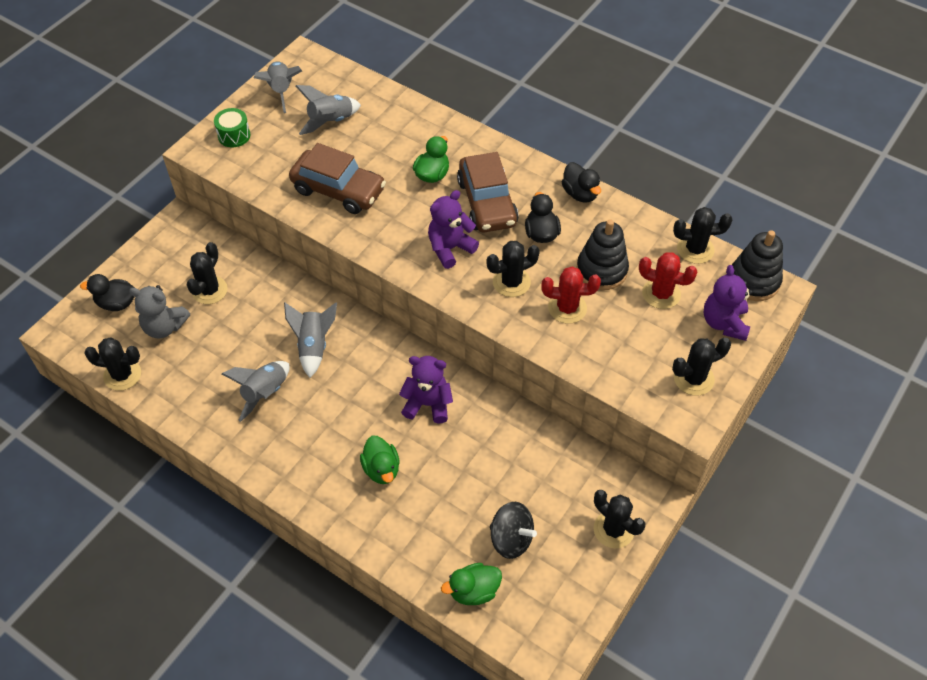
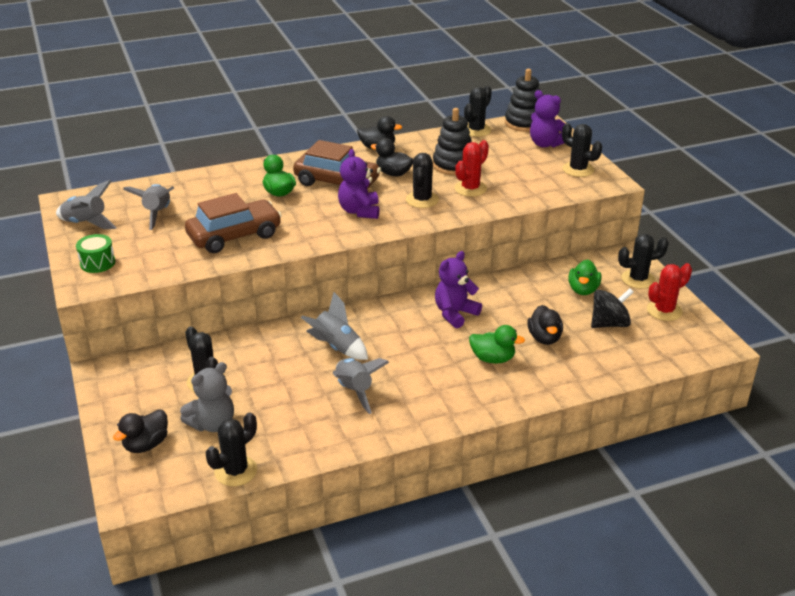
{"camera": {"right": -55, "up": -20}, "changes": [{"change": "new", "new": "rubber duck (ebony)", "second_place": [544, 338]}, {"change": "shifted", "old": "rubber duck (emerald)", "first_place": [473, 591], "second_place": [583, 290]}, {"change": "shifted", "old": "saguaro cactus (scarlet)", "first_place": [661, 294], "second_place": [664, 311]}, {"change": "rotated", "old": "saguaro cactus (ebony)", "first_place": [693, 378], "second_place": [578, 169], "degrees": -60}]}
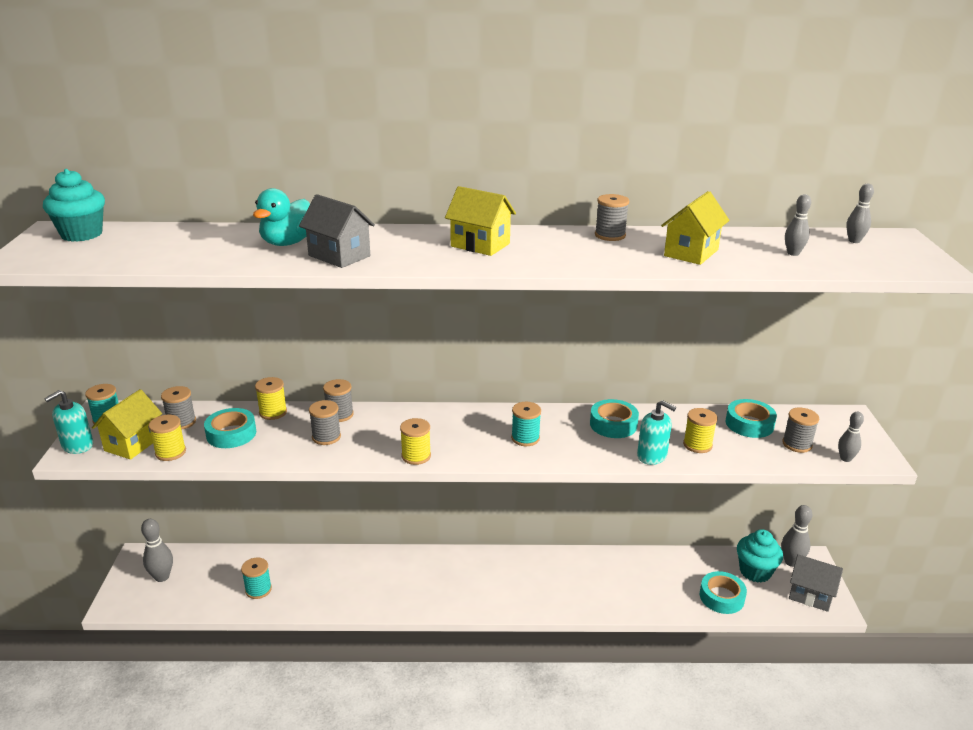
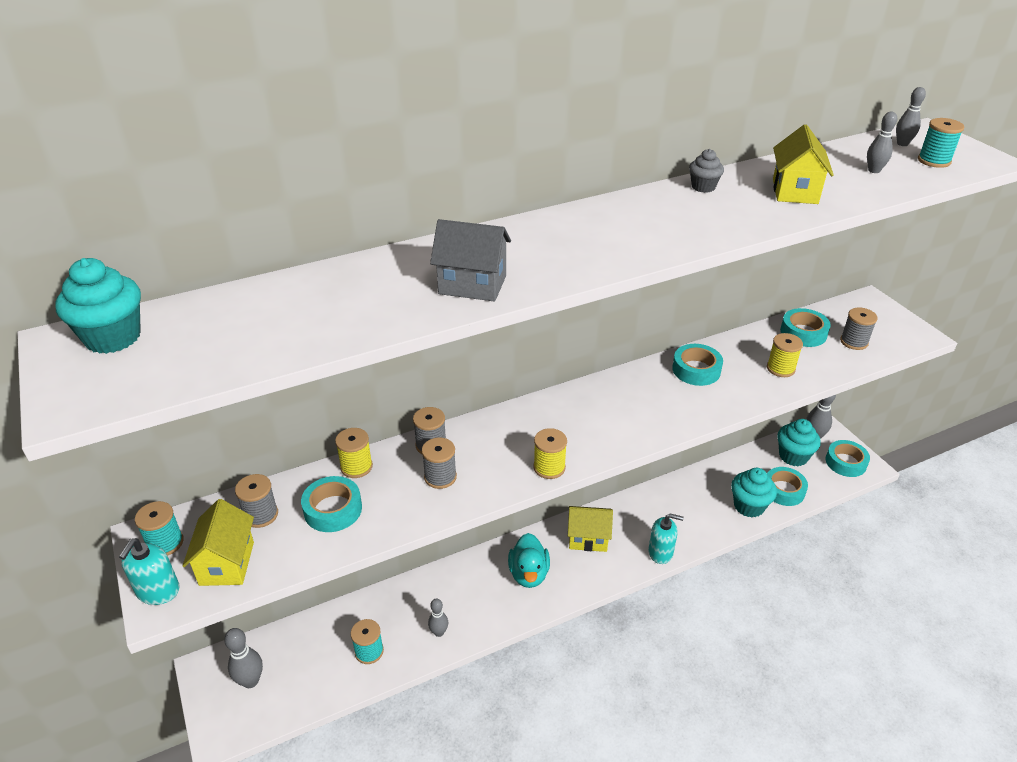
{"camera": {"right": -25, "up": 10}, "changes": [{"change": "gone", "old": "reel of thread (golden)", "first_place": [170, 452]}, {"change": "new", "new": "fairy cake (aqua)", "second_place": [749, 506]}, {"change": "shifted", "old": "rubber duck (aqua)", "first_place": [287, 243], "second_place": [528, 574]}, {"change": "shifted", "old": "toy house (golden)", "first_place": [480, 245], "second_place": [588, 538]}, {"change": "shifted", "old": "reel of thread (aqua)", "first_place": [525, 438], "second_place": [934, 161]}, {"change": "shifted", "old": "pump bottle (aqua)", "first_place": [652, 456], "second_place": [660, 552]}, {"change": "shifted", "old": "bowling pin (grey)", "first_place": [845, 459], "second_place": [439, 632]}, {"change": "swapped", "old": "reel of thread (grey)", "new": "fairy cake (grey)", "first_place": [610, 235], "second_place": [703, 187]}, {"change": "swapped", "old": "toy house (grey)", "new": "tape (aqua)", "first_place": [810, 595], "second_place": [845, 462]}]}
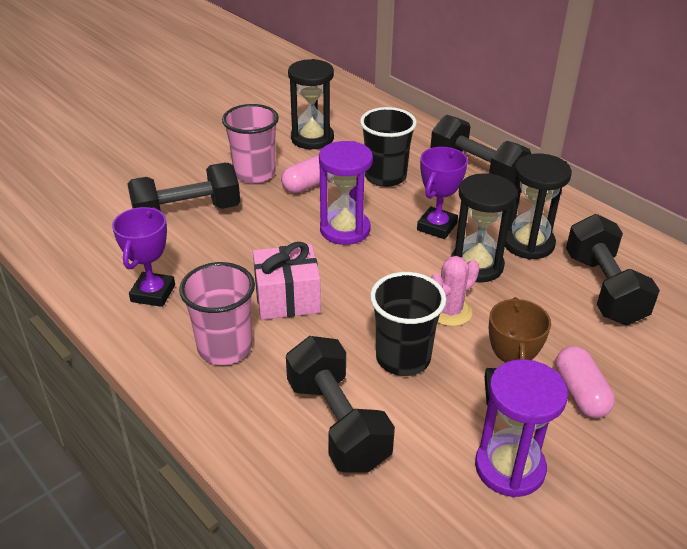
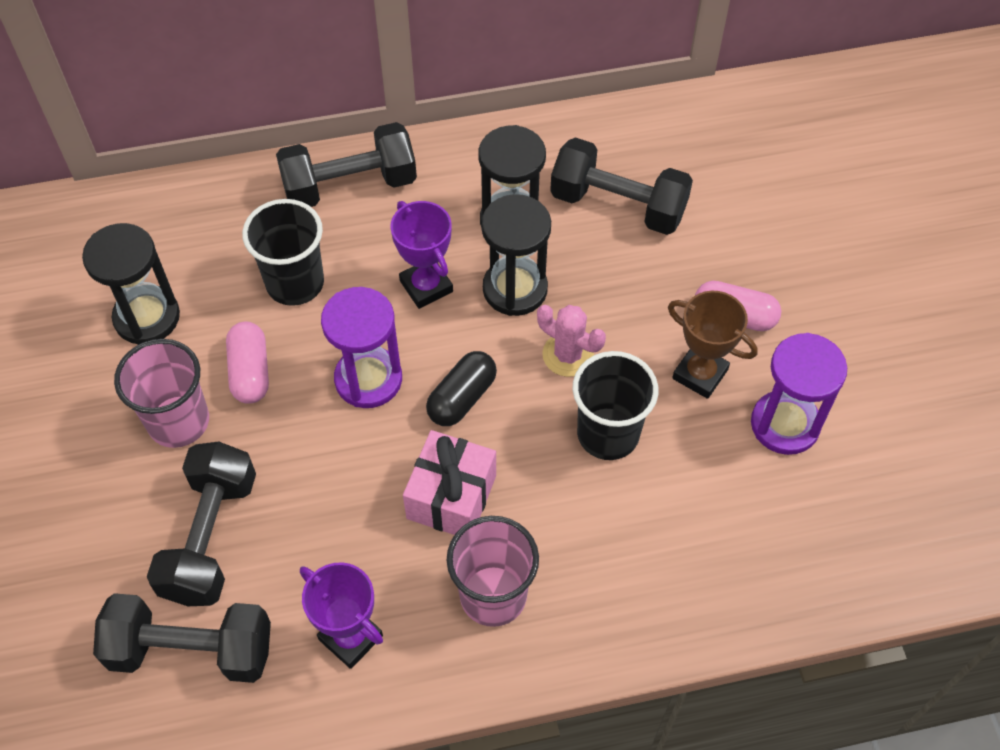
{"camera": {"right": -60, "up": 20}, "changes": [{"change": "new", "new": "pill shape (ebony)", "second_place": [462, 398]}, {"change": "shifted", "old": "free weight (ebony)", "first_place": [337, 423], "second_place": [191, 650]}, {"change": "rotated", "old": "saguaro cactus (pink)", "first_place": [449, 311], "second_place": [568, 355], "degrees": -45}]}
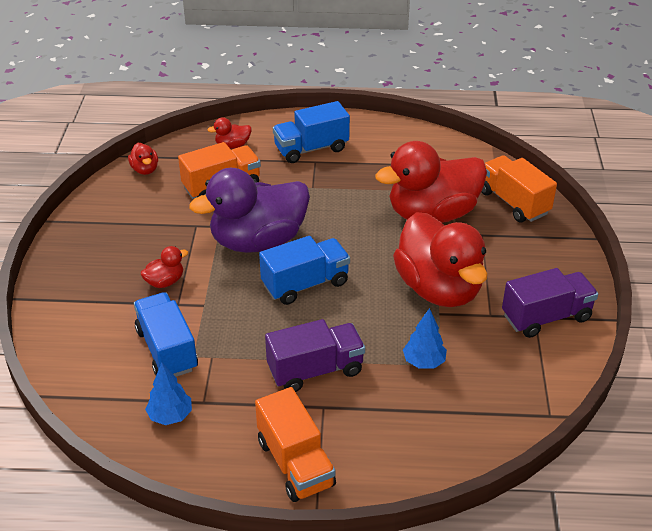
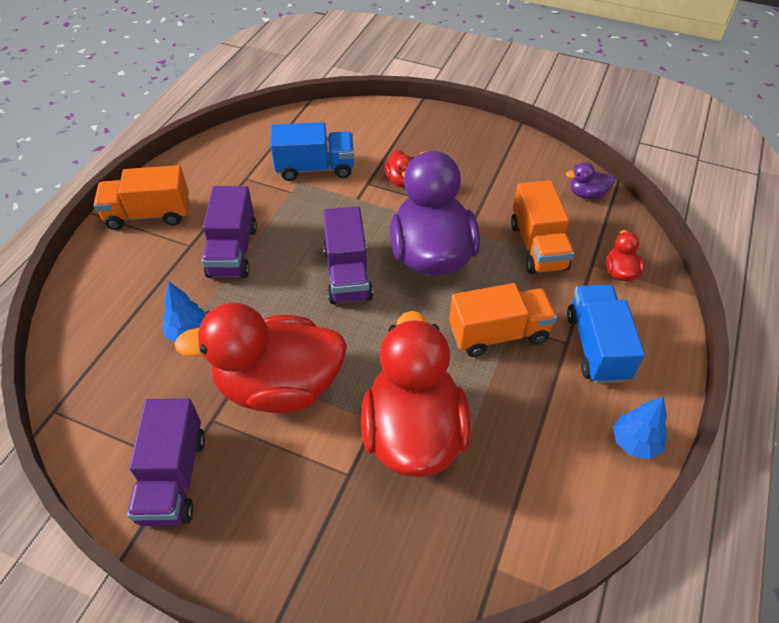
{"camera": {"right": 110, "up": 10}, "changes": [{"change": "shifted", "old": "fir tree (blue)", "first_place": [170, 416], "second_place": [635, 442]}, {"change": "shifted", "old": "truck (orange)", "first_place": [513, 202], "second_place": [498, 334]}, {"change": "repainted", "old": "rubber duck (scarlet)", "new": "rubber duck (violet)", "first_place": [145, 169], "second_place": [587, 194]}, {"change": "repainted", "old": "truck (blue)", "new": "truck (violet)", "first_place": [305, 284], "second_place": [347, 274]}]}
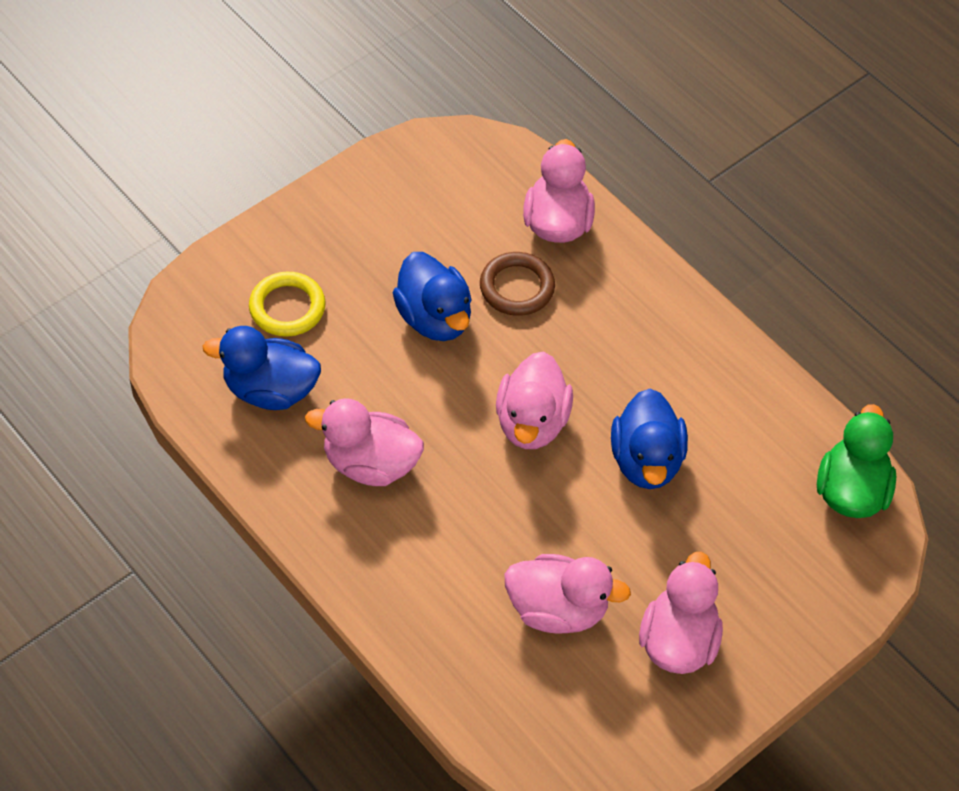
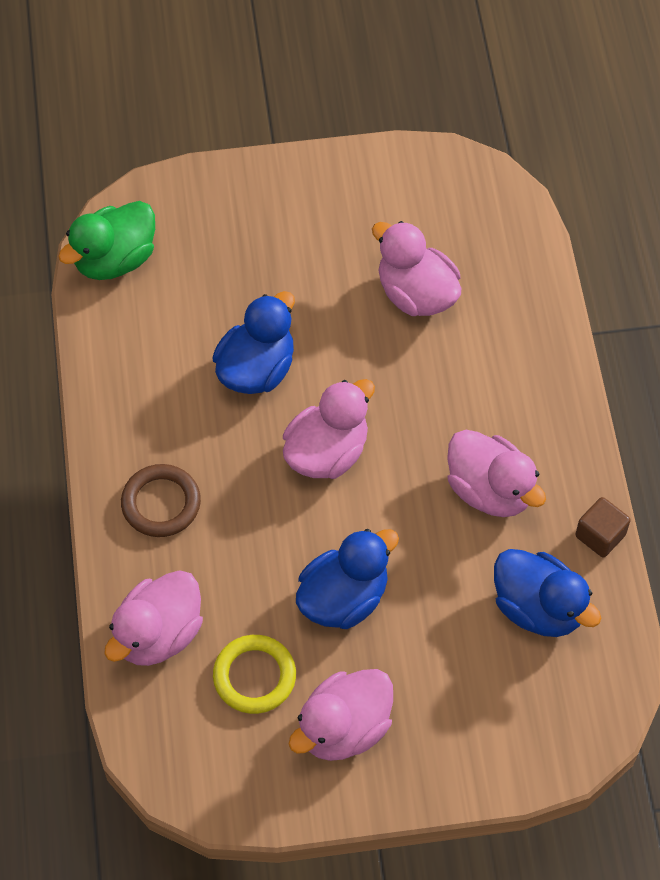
{"camera": {"right": -145, "up": 5}, "changes": [{"change": "new", "new": "block (russet)", "second_place": [600, 535]}, {"change": "shifted", "old": "hoop (golden)", "first_place": [287, 308], "second_place": [254, 676]}, {"change": "shifted", "old": "hoop (russet)", "first_place": [517, 287], "second_place": [161, 503]}, {"change": "shifted", "old": "rubber duck (pink)", "first_place": [678, 641], "second_place": [344, 728]}, {"change": "rotated", "old": "rubber duck (blue)", "first_place": [434, 318], "second_place": [344, 598], "degrees": 45}]}
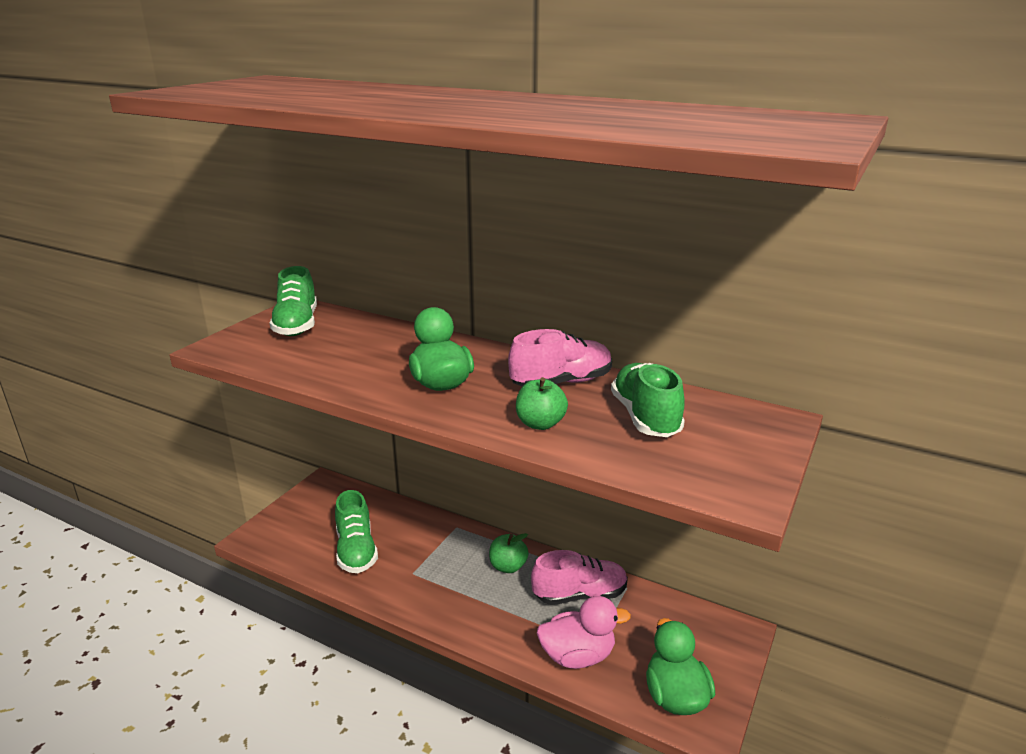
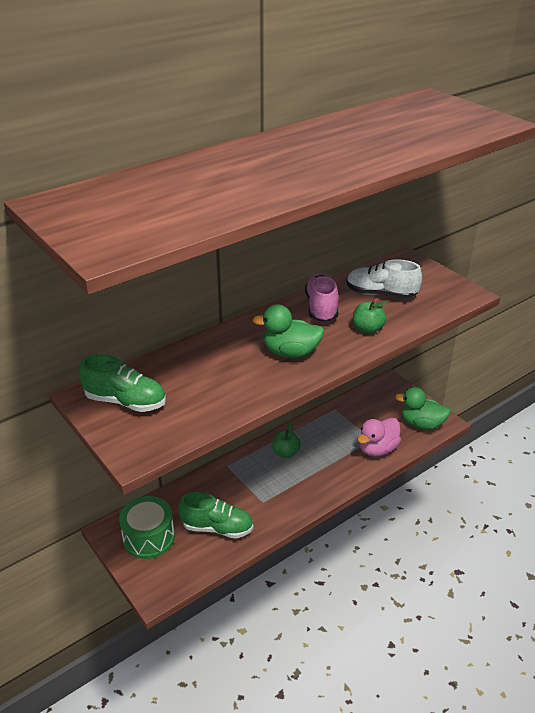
{"camera": {"right": -65, "up": 10}, "changes": [{"change": "gone", "old": "shoe (pink)", "first_place": [580, 595]}, {"change": "new", "new": "snare drum (emerald)", "second_place": [148, 537]}, {"change": "repainted", "old": "shoe (emerald)", "new": "shoe (white)", "first_place": [645, 417], "second_place": [381, 294]}, {"change": "rotated", "old": "rubber duck (pink)", "first_place": [577, 656], "second_place": [377, 449], "degrees": -150}]}
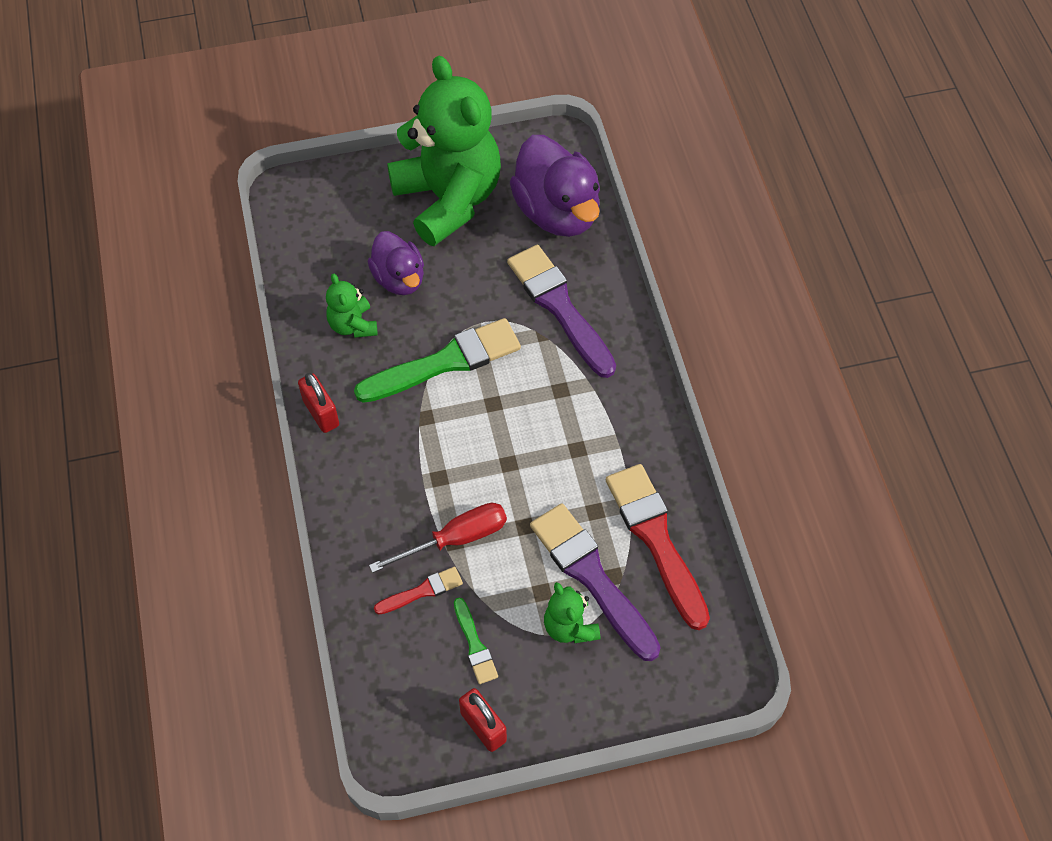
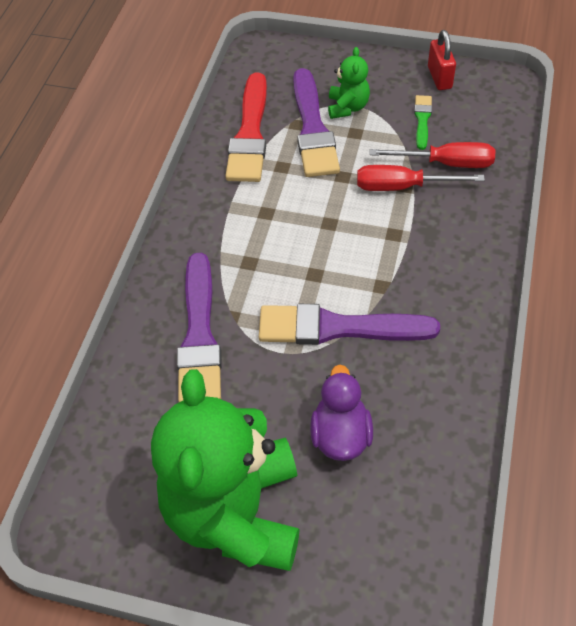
{"camera": {"right": -150, "up": -5}, "changes": [{"change": "gone", "old": "small lock (scarlet)", "first_place": [321, 413]}, {"change": "gone", "old": "teddy (emerald)", "first_place": [353, 325]}, {"change": "gone", "old": "rubber duck (violet)", "first_place": [557, 212]}, {"change": "swapped", "old": "brush (scarlet)", "new": "flat screwdriver (scarlet)", "first_place": [422, 591], "second_place": [446, 163]}, {"change": "repainted", "old": "brush (emerald)", "new": "brush (violet)", "first_place": [445, 362], "second_place": [338, 328]}]}
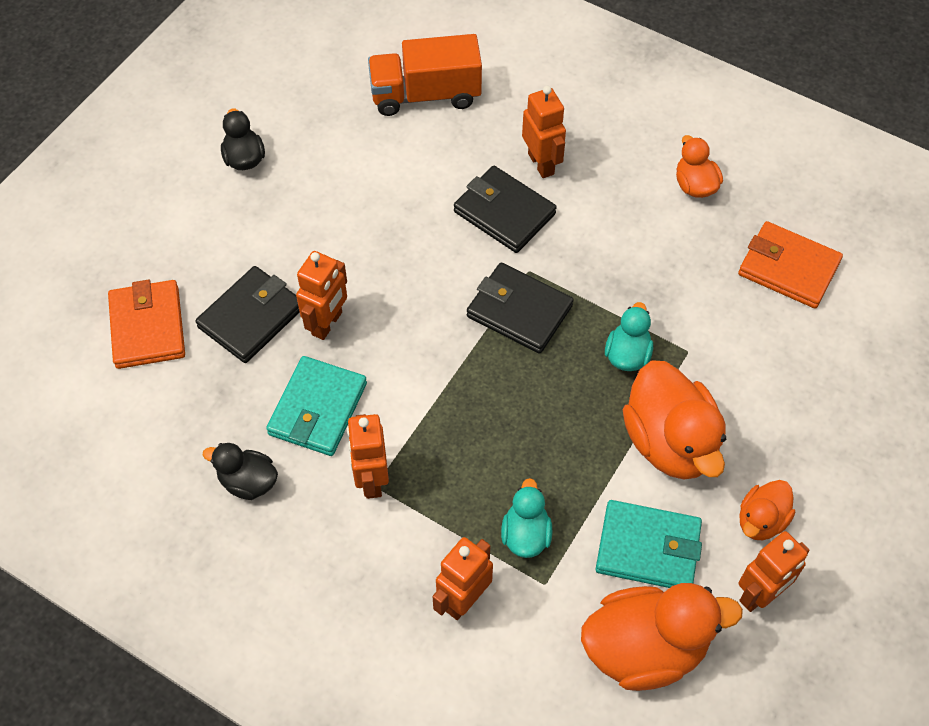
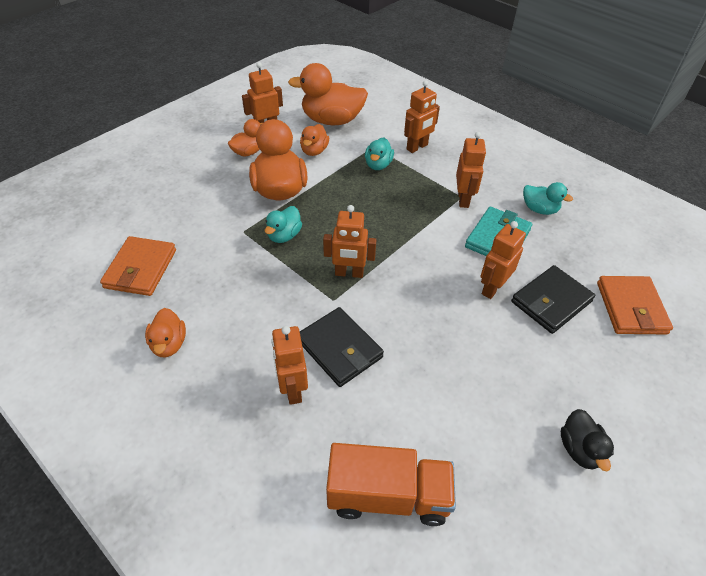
{"camera": {"right": -170, "up": -10}, "changes": [{"change": "swapped", "old": "billfold (ebony)", "new": "robot figure (orange)", "first_place": [519, 311], "second_place": [349, 273]}, {"change": "swapped", "old": "billfold (aqua)", "new": "rubber duck (orange)", "first_place": [648, 548], "second_place": [314, 151]}, {"change": "repainted", "old": "rubber duck (ebony)", "new": "rubber duck (aqua)", "first_place": [248, 482], "second_place": [539, 209]}, {"change": "rotated", "old": "billfold (orange)", "first_place": [788, 268], "second_place": [141, 269], "degrees": 60}]}
